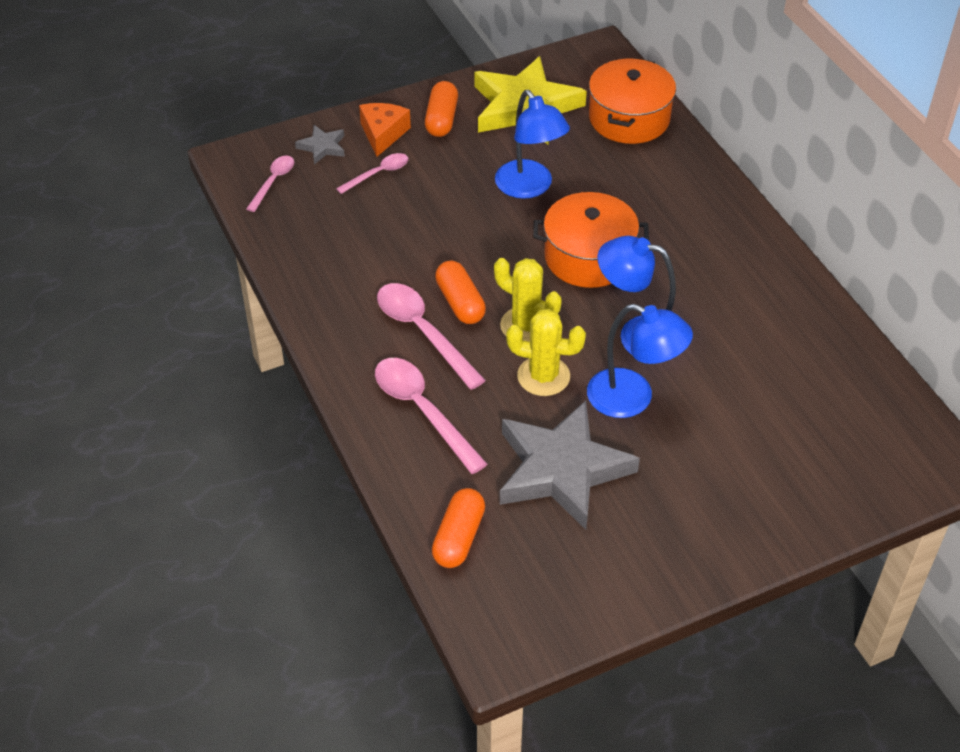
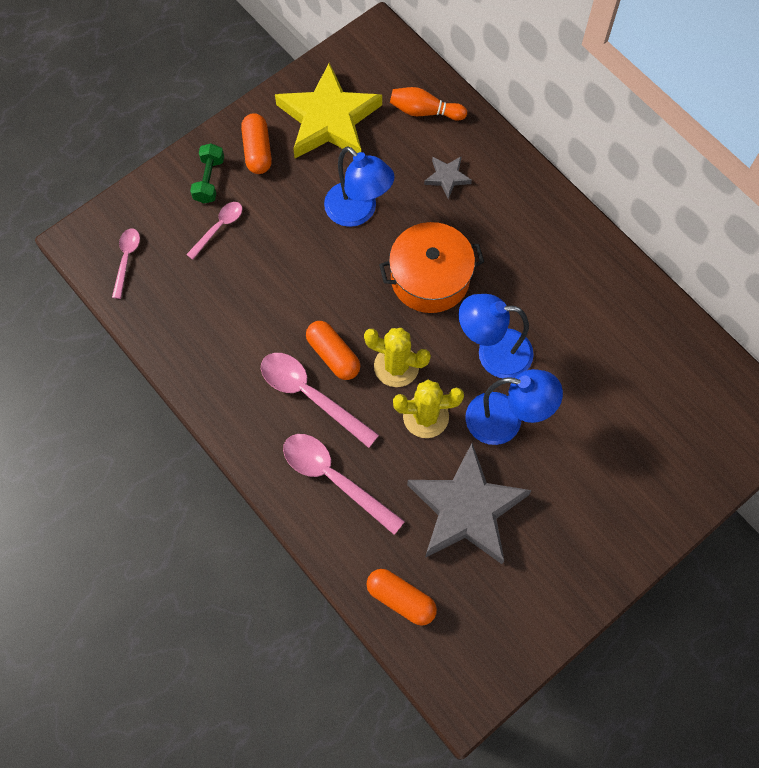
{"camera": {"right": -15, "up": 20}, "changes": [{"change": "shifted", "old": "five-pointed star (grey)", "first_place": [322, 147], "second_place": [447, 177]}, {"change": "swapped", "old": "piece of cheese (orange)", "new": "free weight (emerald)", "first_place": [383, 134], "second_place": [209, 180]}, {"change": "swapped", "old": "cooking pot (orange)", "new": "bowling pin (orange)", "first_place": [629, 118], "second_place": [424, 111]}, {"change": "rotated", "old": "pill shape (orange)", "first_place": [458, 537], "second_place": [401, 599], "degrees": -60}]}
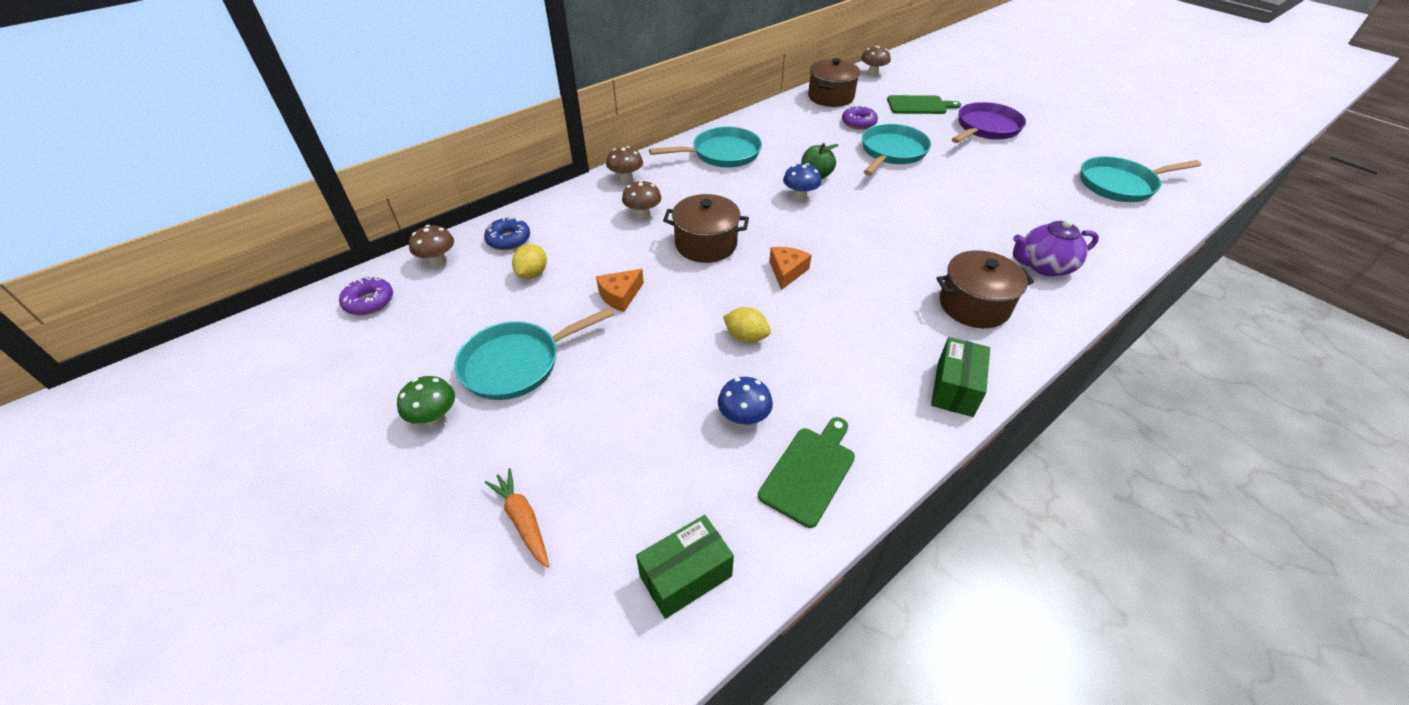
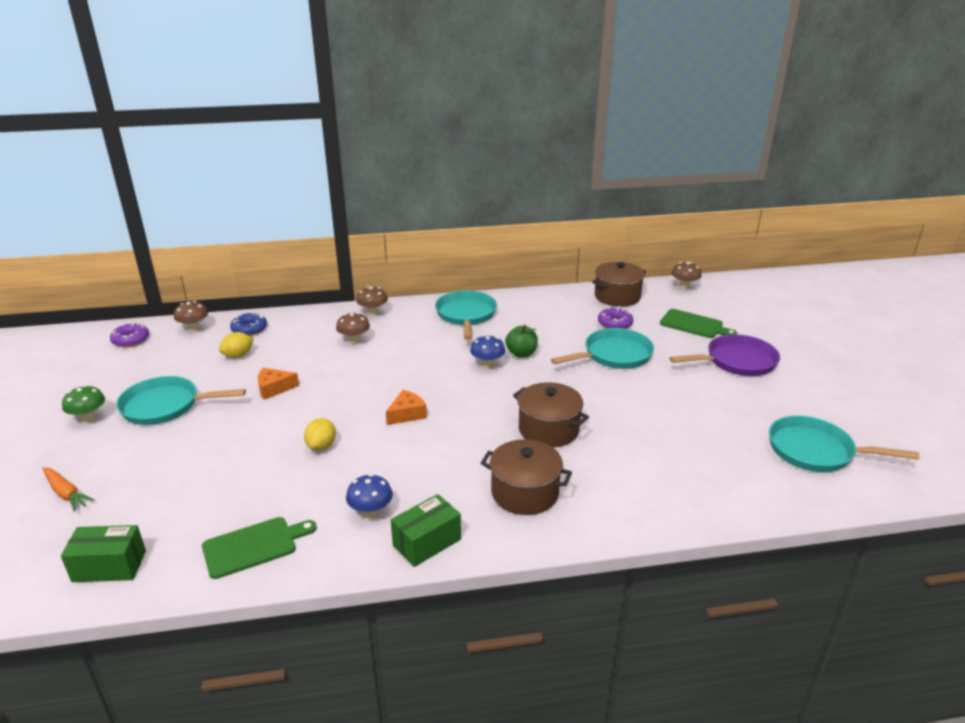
{"camera": {"right": 30, "up": -15}, "changes": [{"change": "gone", "old": "china teapot (violet)", "first_place": [1044, 266]}, {"change": "shifted", "old": "cooking pot (russet)", "first_place": [706, 244], "second_place": [548, 429]}, {"change": "shifted", "old": "toadstool (blue)", "first_place": [743, 418], "second_place": [371, 512]}, {"change": "rotated", "old": "root vegetable (orange)", "first_place": [522, 520], "second_place": [66, 493], "degrees": 135}, {"change": "rotated", "old": "frying pan (aqua)", "first_place": [721, 154], "second_place": [466, 315], "degrees": -105}, {"change": "rotated", "old": "lemon (golden)", "first_place": [746, 337], "second_place": [321, 446], "degrees": 45}]}
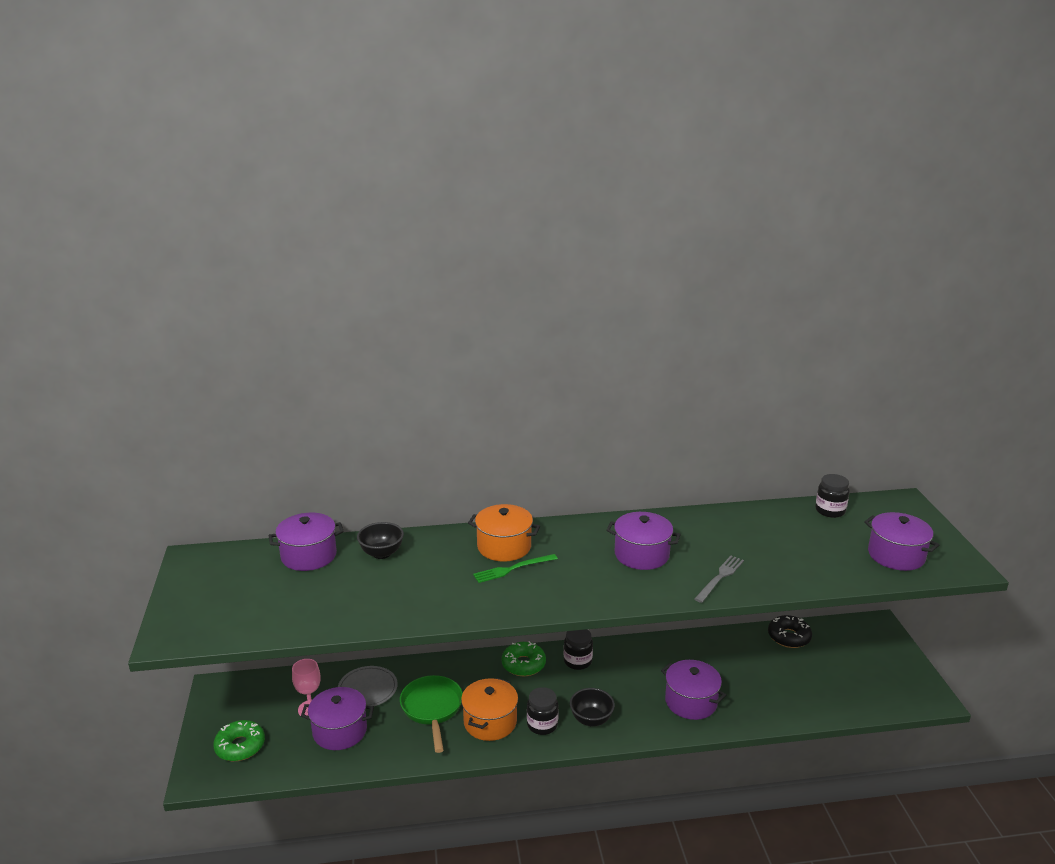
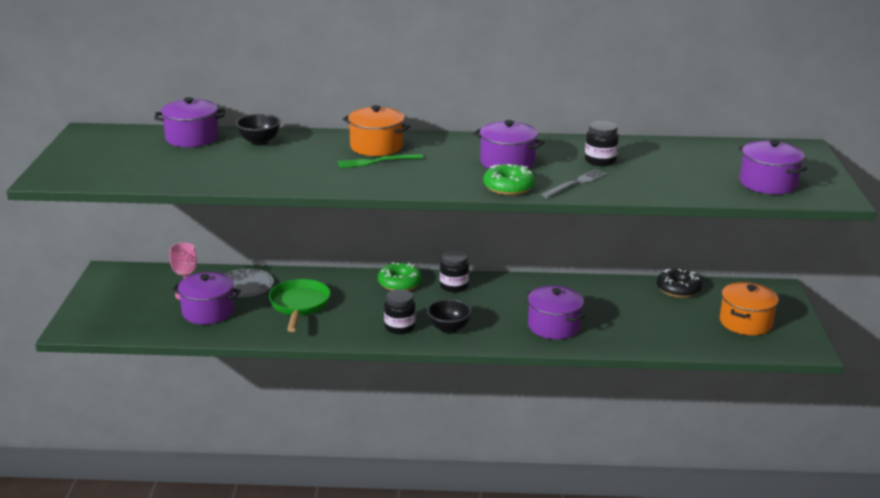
{"camera": {"right": 10, "up": 0}, "changes": [{"change": "shifted", "old": "glazed donut (emerald)", "first_place": [240, 746], "second_place": [508, 187]}, {"change": "shifted", "old": "cooking pot (orange)", "first_place": [490, 722], "second_place": [745, 322]}, {"change": "shifted", "old": "jam jar (ebony)", "first_place": [830, 511], "second_place": [600, 161]}]}
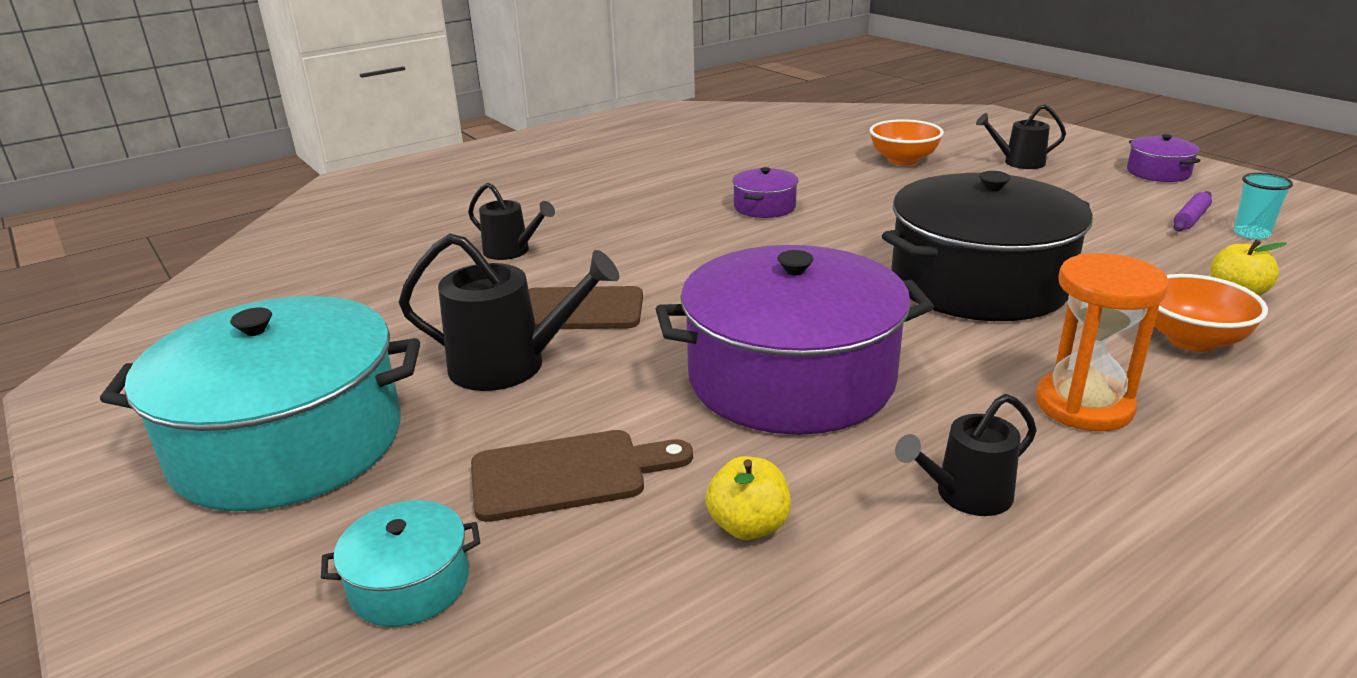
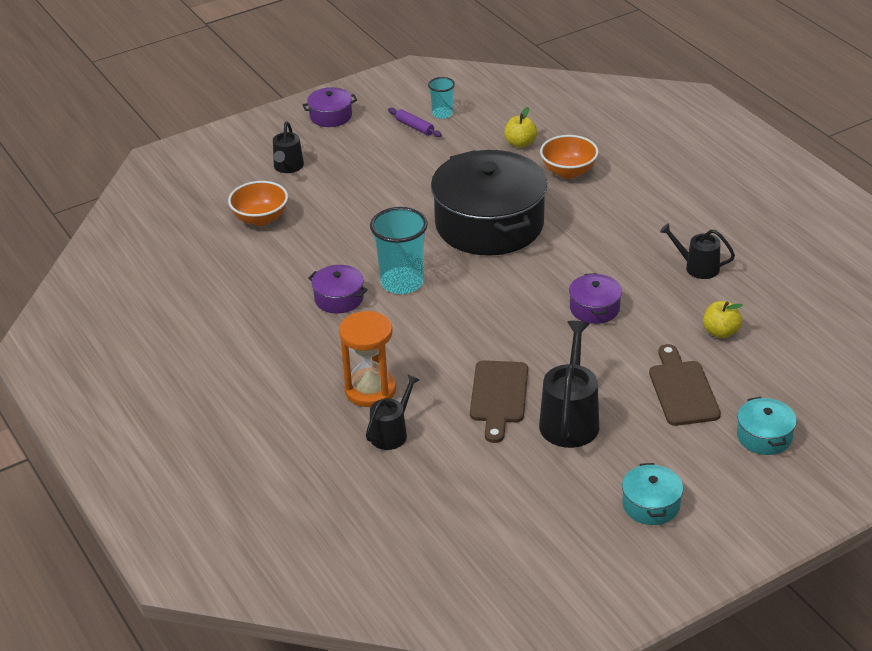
{"camera": {"right": -85, "up": 10}, "changes": [{"change": "new", "new": "beaker (aqua)", "second_place": [402, 282]}, {"change": "shifted", "old": "sandglass (orange)", "first_place": [1083, 405], "second_place": [370, 390]}, {"change": "rotated", "old": "watering can (ebony)", "first_place": [966, 495], "second_place": [697, 267], "degrees": 135}, {"change": "scaled", "old": "cooking pot (aqua)", "first_place": [288, 442], "second_place": [651, 505], "factor": 0.43}, {"change": "scaled", "old": "cooking pot (violet)", "first_place": [791, 378], "second_place": [594, 308], "factor": 0.43}]}
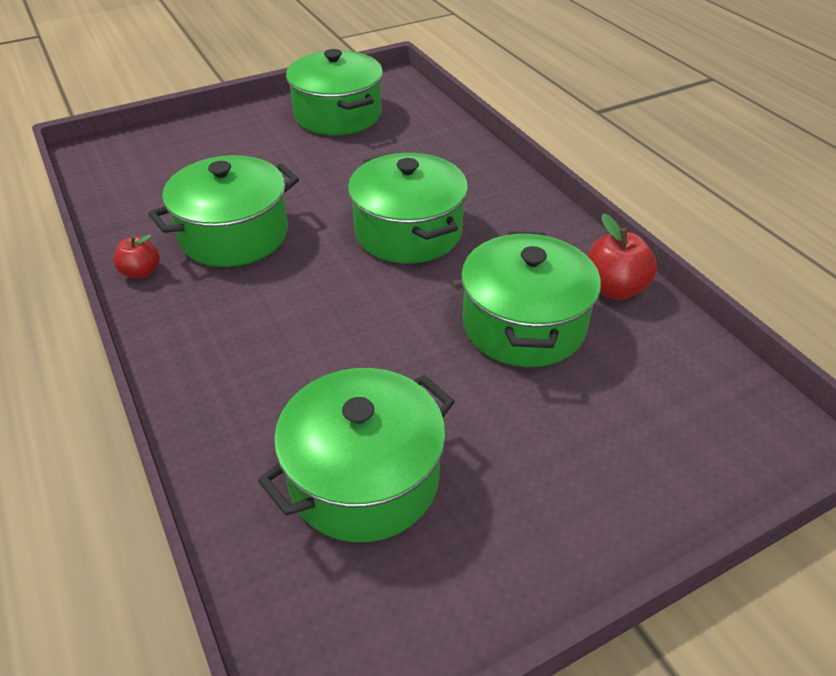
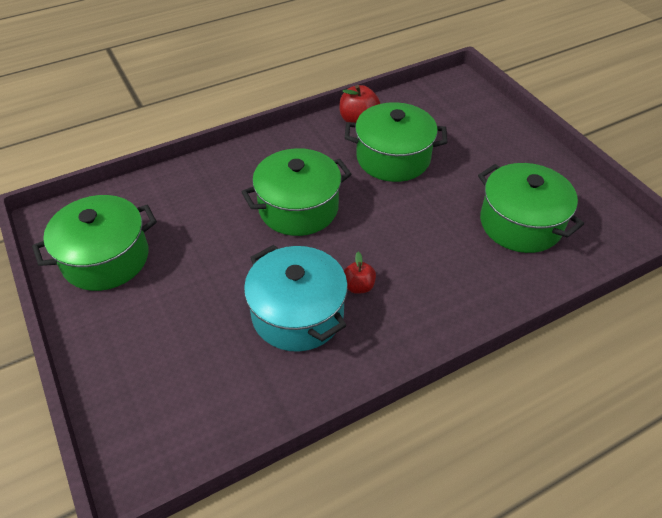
{"camera": {"right": -90, "up": 5}, "changes": [{"change": "shifted", "old": "apple fruit (scarlet)", "first_place": [141, 272], "second_place": [358, 286]}, {"change": "repainted", "old": "cooking pot (emerald)", "new": "cooking pot (aqua)", "first_place": [234, 235], "second_place": [297, 314]}]}
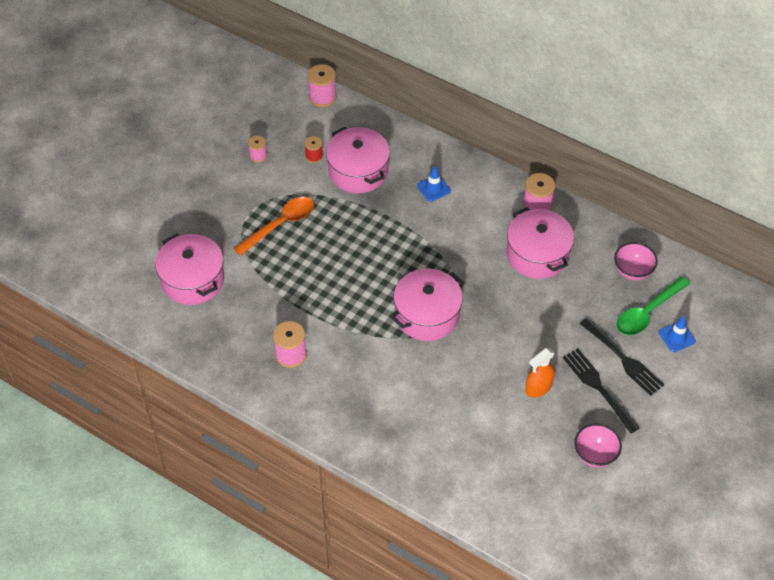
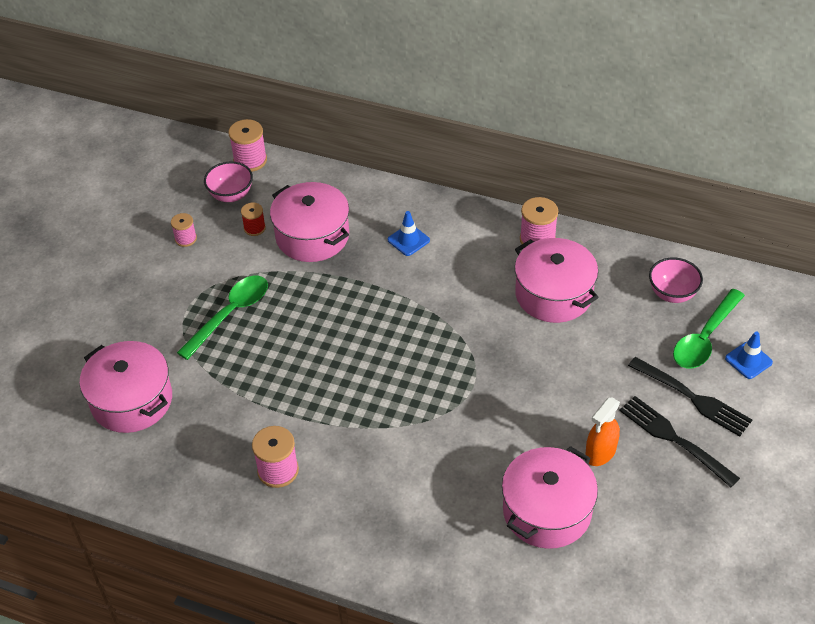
{"camera": {"right": -10, "up": -5}, "changes": [{"change": "shifted", "old": "cooking pot (pink)", "first_place": [427, 315], "second_place": [547, 511]}, {"change": "shifted", "old": "bowl (pink)", "first_place": [595, 455], "second_place": [231, 195]}, {"change": "repainted", "old": "teaspoon (orange)", "new": "teaspoon (emerald)", "first_place": [280, 225], "second_place": [230, 314]}]}
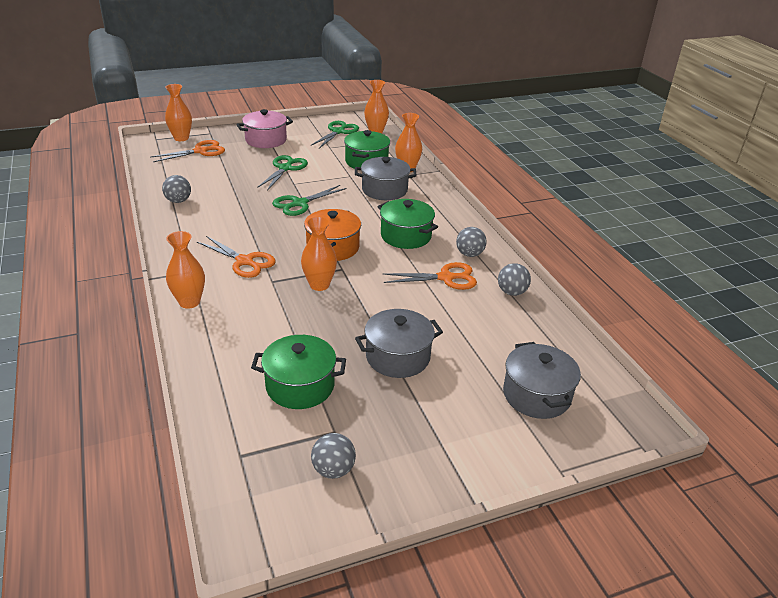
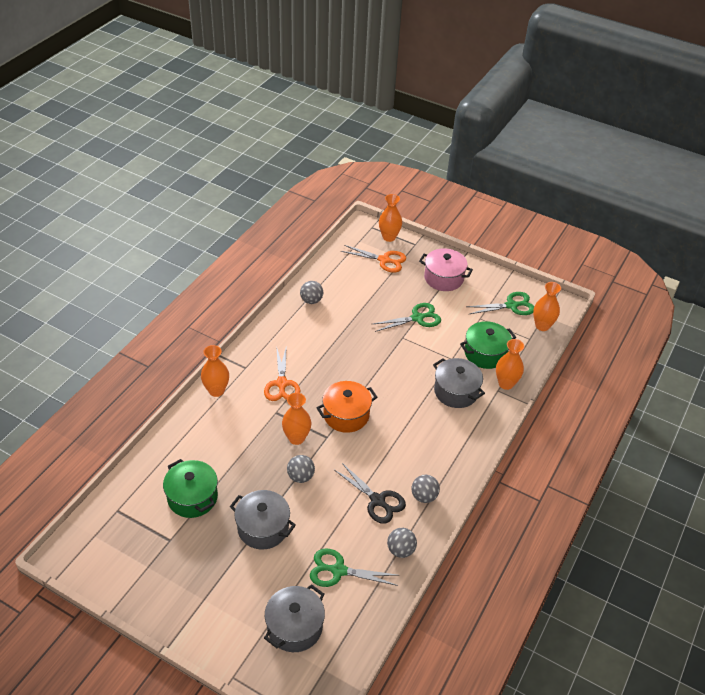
{"camera": {"right": 50, "up": 10}, "changes": [{"change": "gone", "old": "cooking pot (emerald)", "first_place": [406, 236]}, {"change": "shifted", "old": "shears (emerald)", "first_place": [300, 203], "second_place": [338, 570]}, {"change": "shifted", "old": "ball (grey)", "first_place": [333, 470], "second_place": [300, 476]}, {"change": "repainted", "old": "shears (orange)", "new": "shears (ebony)", "first_place": [446, 278], "second_place": [377, 500]}]}
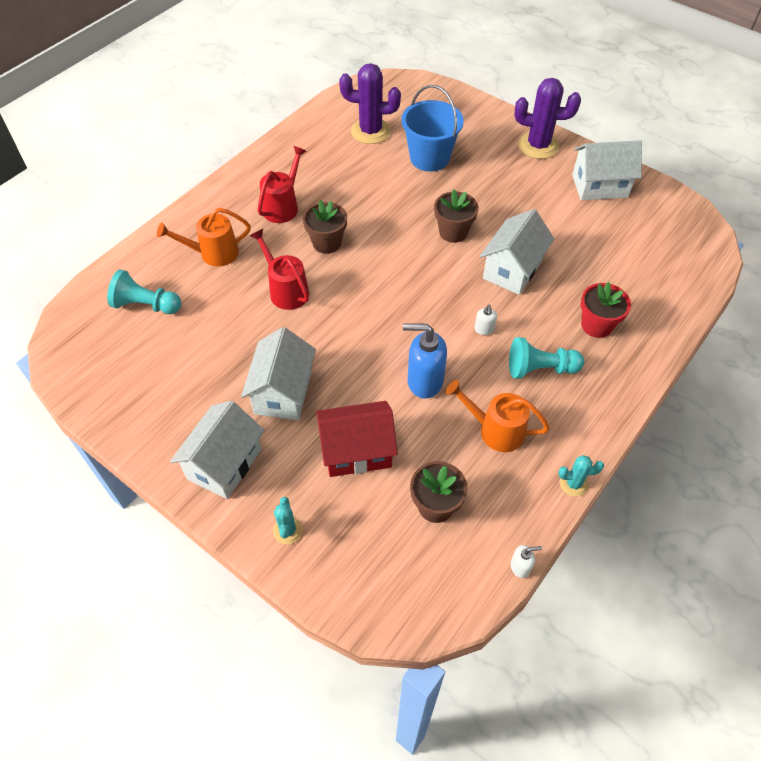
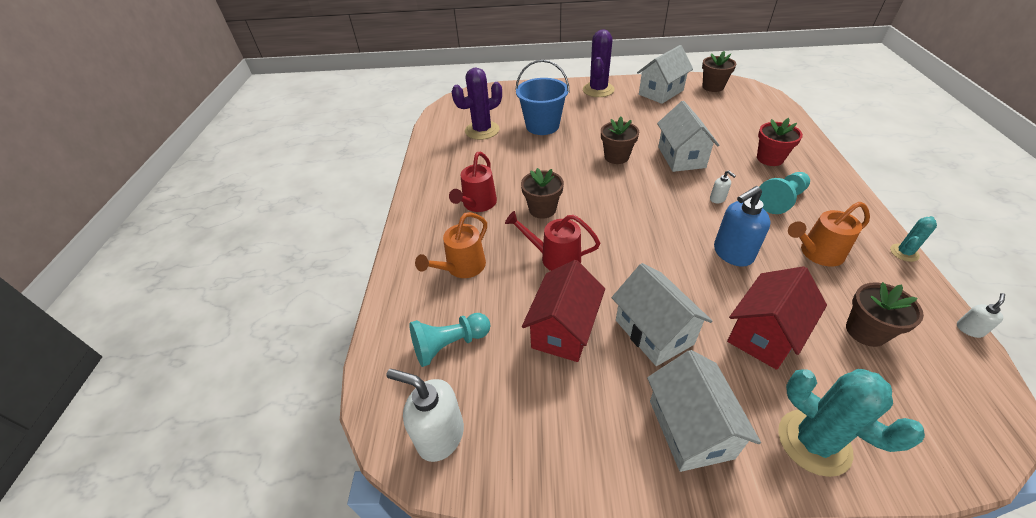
{"camera": {"right": -35, "up": -10}, "changes": [{"change": "new", "new": "pump bottle (white)", "second_place": [440, 435]}, {"change": "new", "new": "toy house (scarlet)", "second_place": [563, 330]}, {"change": "new", "new": "plant pot (russet)", "second_place": [713, 87]}, {"change": "rotated", "old": "watering can (scarlet)", "first_place": [283, 206], "second_place": [477, 204], "degrees": -150}, {"change": "rotated", "old": "saguaro cactus (violet)", "first_place": [538, 146], "second_place": [598, 90], "degrees": -45}, {"change": "scaled", "old": "saguaro cactus (aqua)", "first_place": [288, 530], "second_place": [814, 442], "factor": 1.98}]}
